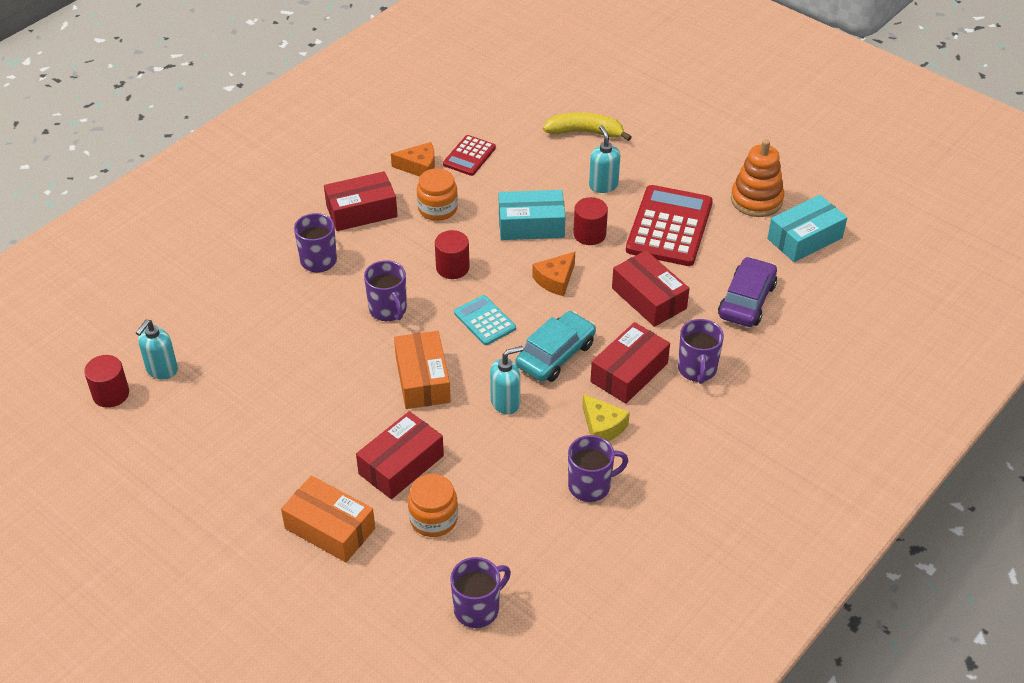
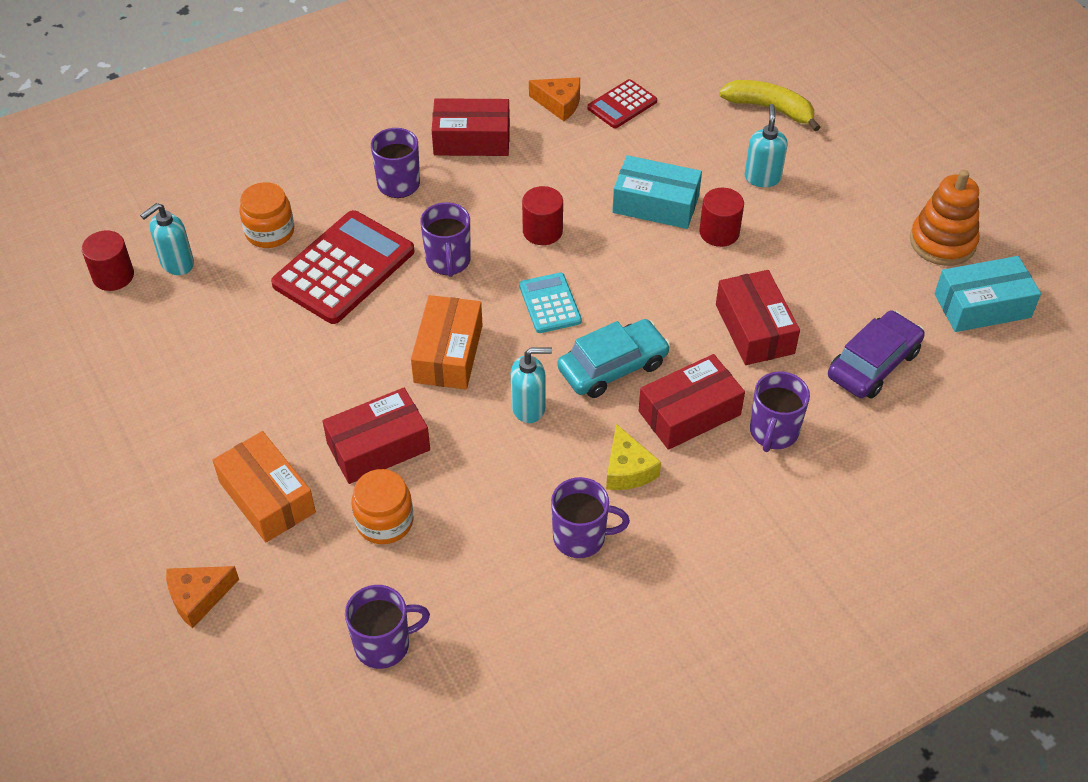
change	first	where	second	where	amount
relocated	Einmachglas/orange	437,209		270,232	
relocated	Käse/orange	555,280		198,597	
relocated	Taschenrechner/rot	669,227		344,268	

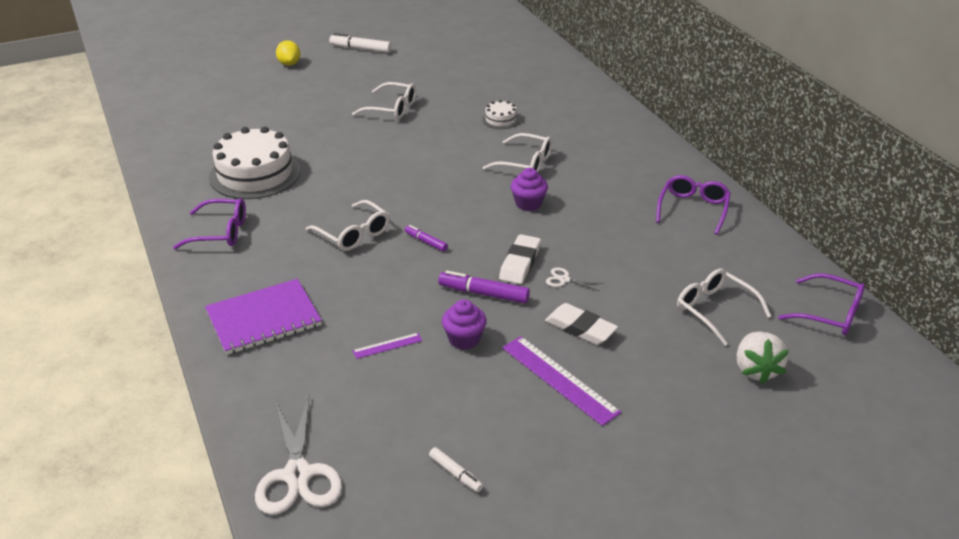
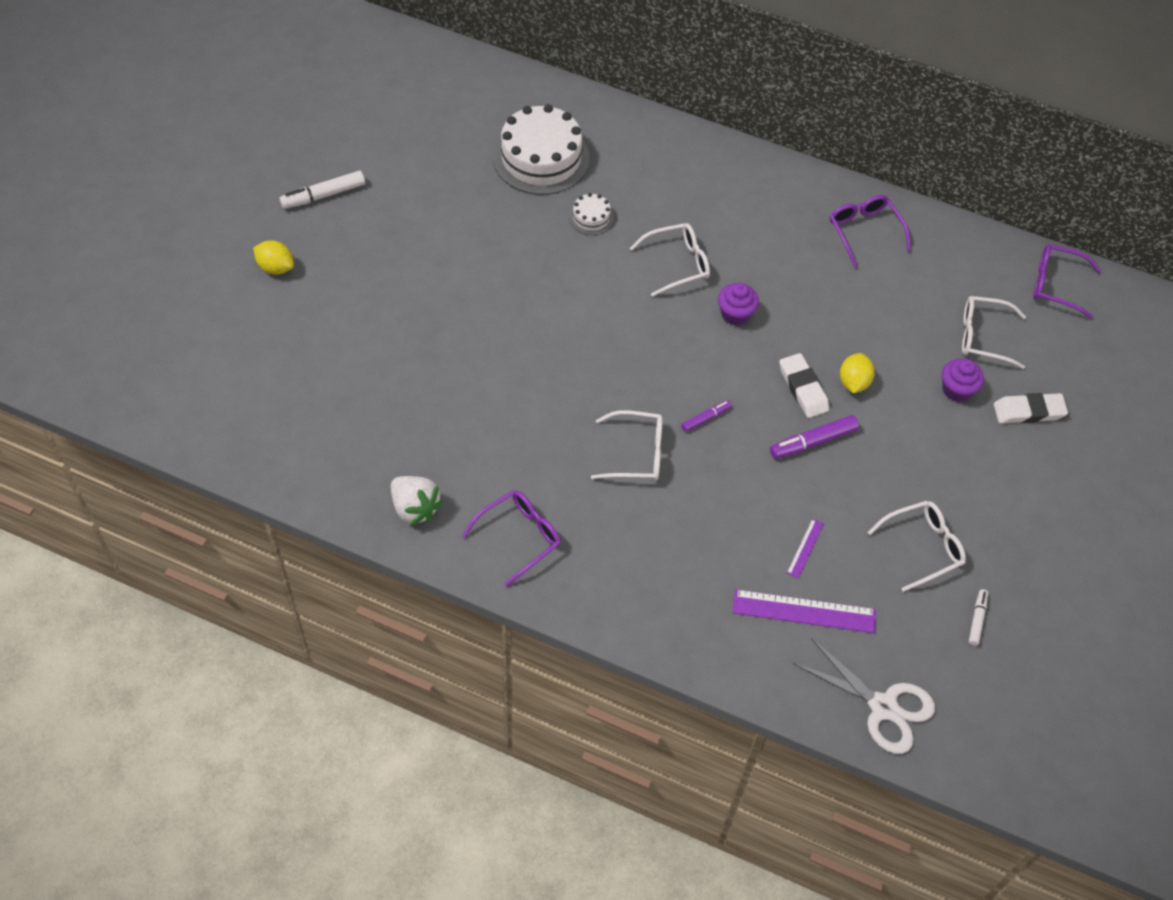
change	first	where	second	where	amount
missing	Notizbuch/lila	263,319			
relocated	Kuchen/weiß	255,174		541,158	
relocated	Brille/weiß	392,108		923,547	
relocated	Muffin/lila	464,339		956,390	
relocated	Lineal/lila	559,379		804,611	
relocated	Radiergummi/weiß	580,328		1028,411	
relocated	Erdbeere/weiß	756,370		415,508	
exchanged	Schere/weiß	564,279	Zitrone/gelb	853,382	
spun	Filzstift/lila	426,242		705,418	150 degrees clockwise
spun	Filzstift/weiß	455,473		977,619	75 degrees counterclockwise
spun	Brille/lila	830,314		1056,285	150 degrees counterclockwise

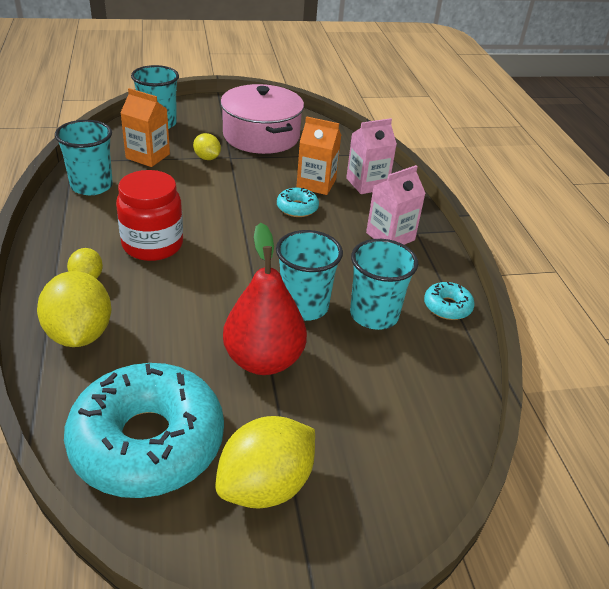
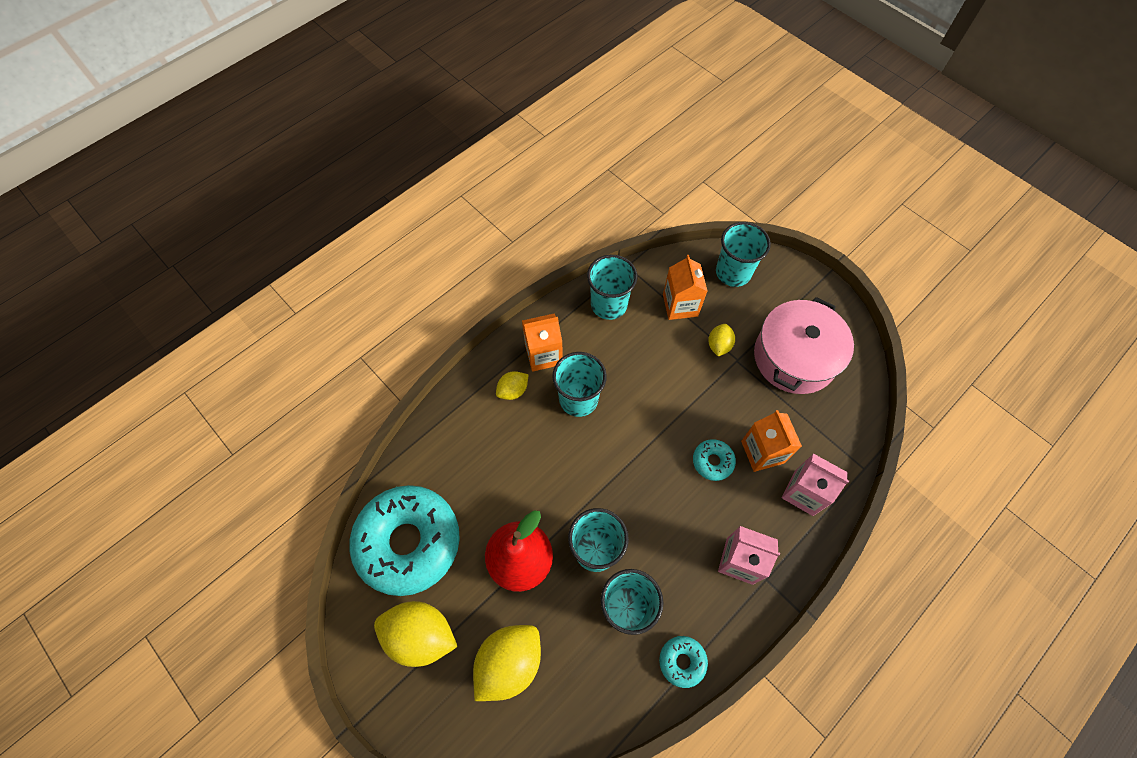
change	first	where	second	where	amount
appeared			Getränkekarton/orange	543,354	
relocated	Zitrone/gelb	79,334		509,663	
exchanged	Einmachglas/rot	152,245	Becher/türkis	578,399	

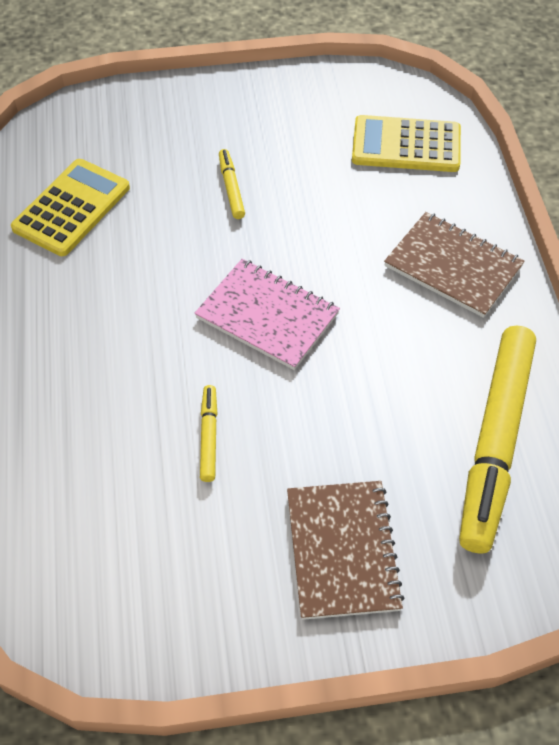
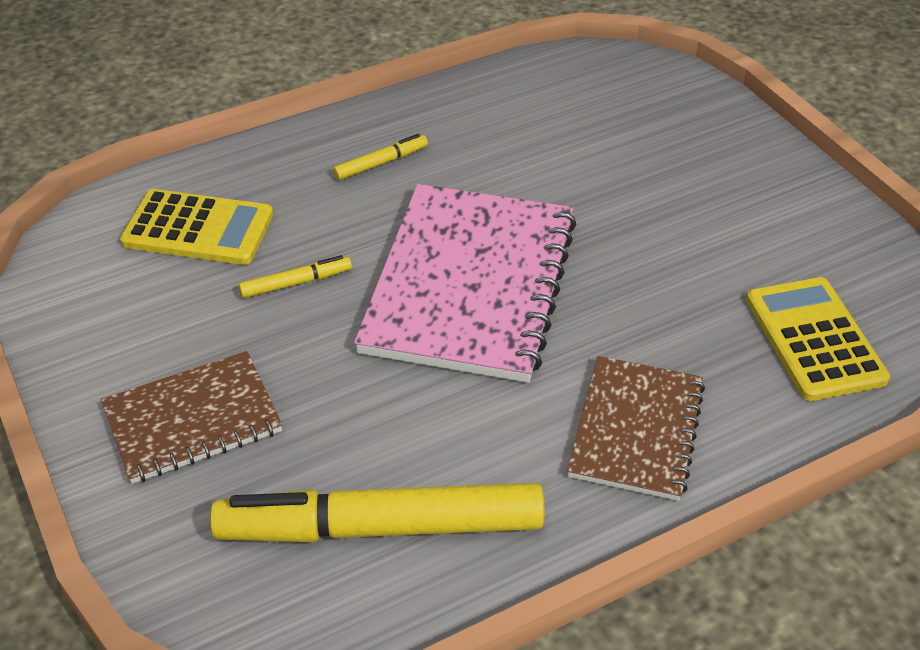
change	first	where	second	where	amount
relocated	Taschenrechner/gelb	72,208		198,229	
relocated	Filzstift/gelb	231,188		381,163	
size	Notizbuch/rosa	267,316		470,285	x1.72

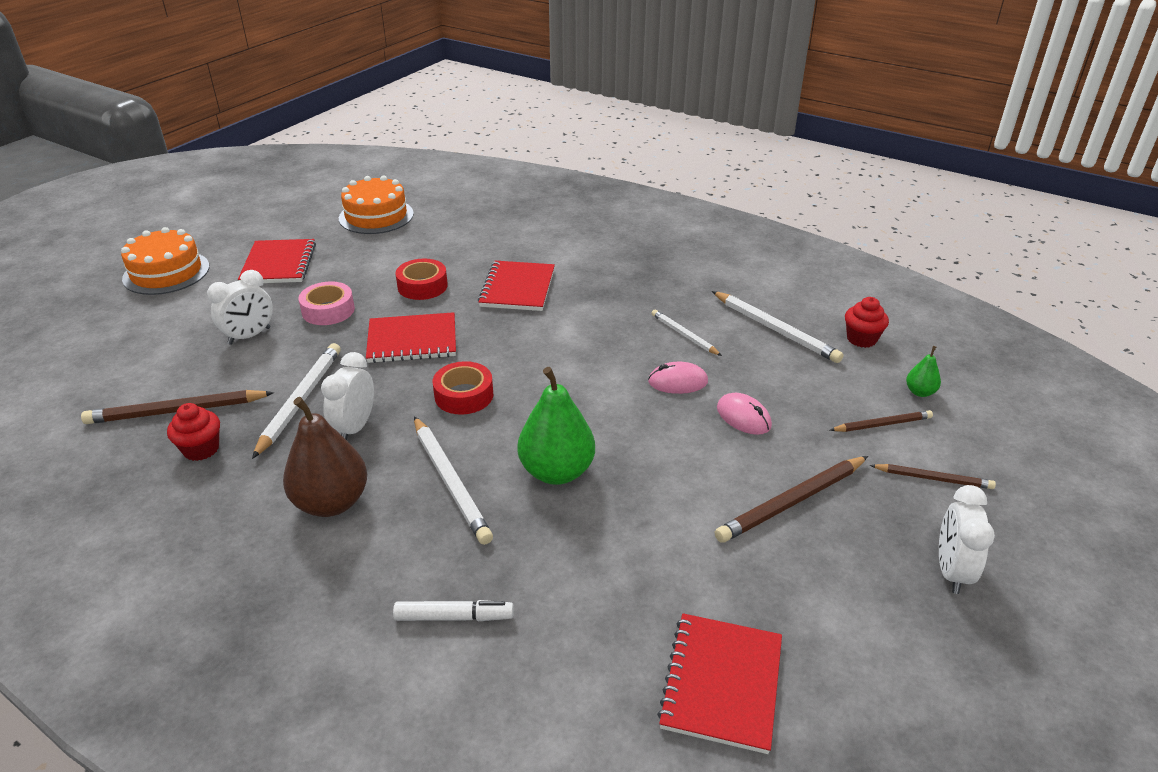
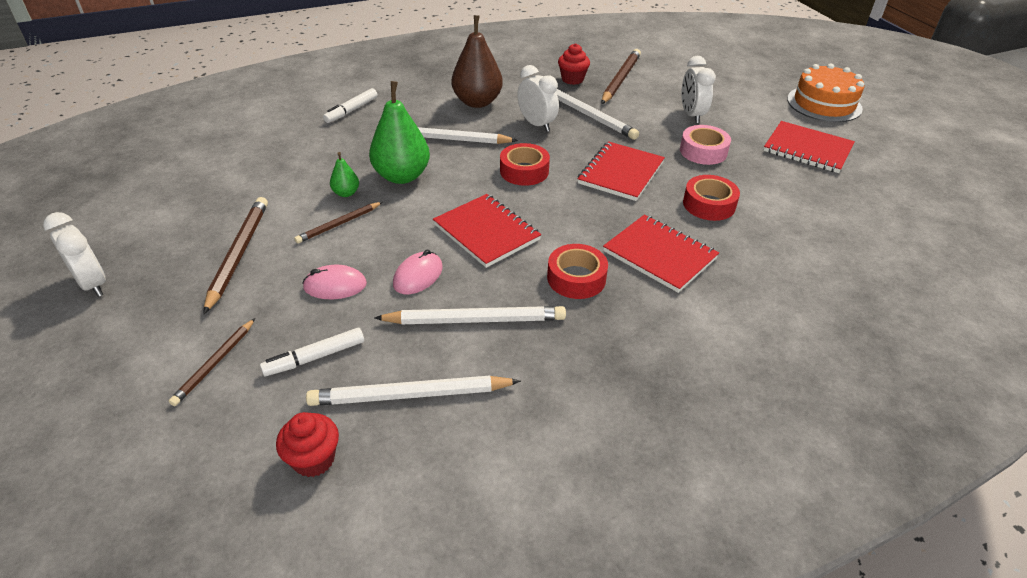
change	first	where	second	where	amount
missing	Kuchen/orange	376,216			
appeared			Filzstift/weiß	315,357	
appeared			Klebeband/rot	576,278	
relocated	Notizbuch/rot	721,683		486,232	
relocated	Bleistift/braun	933,478		339,224	
relocated	Birne/grün	920,392		346,193	
size	Bleistift/weiß	684,335		475,320	x1.66

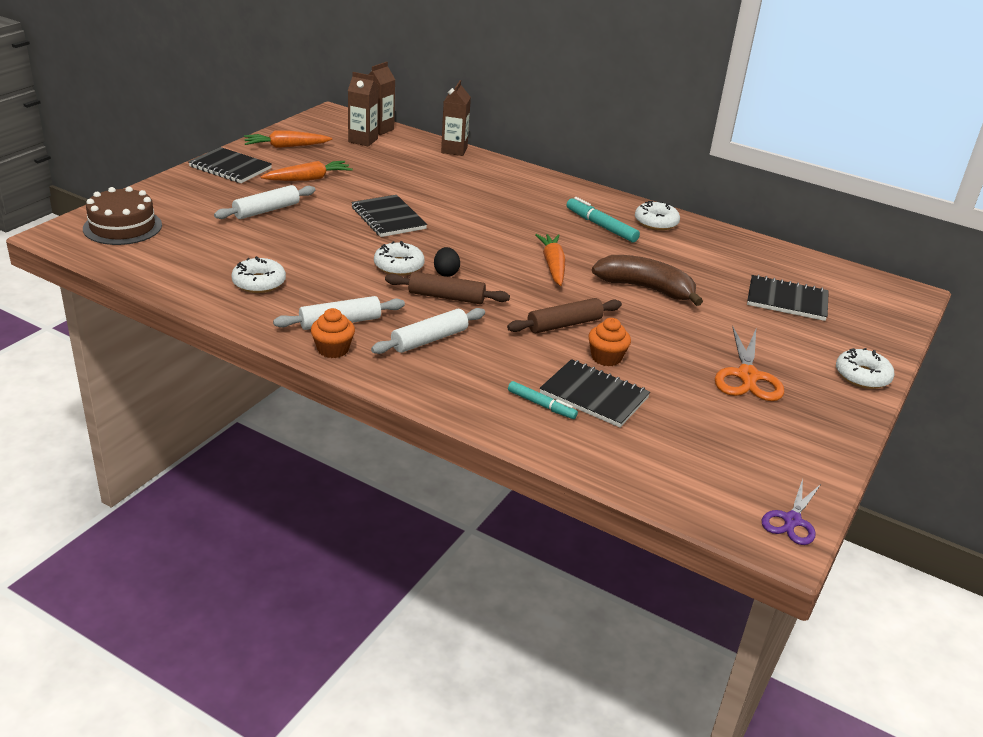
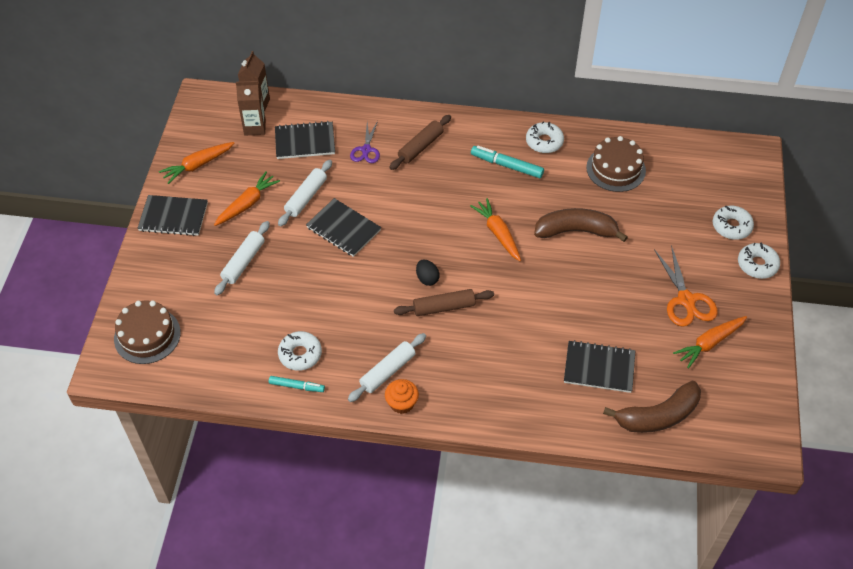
change	first	where	second	where	amount
missing	Getränkekarton/braun	454,150			
missing	Muffin/orange	606,357			
appeared			Kuchen/braun	616,169	
appeared			Banane/braun	658,416	
appeared			Karotte/orange	709,343	
relocated	Nudelholz/weiß	429,340		306,197	
relocated	Donut/weiß	399,266		731,226	
relocated	Nudelholz/braun	564,325		420,147	
relocated	Filzstift/türkis	541,405		297,386	
relocated	Notizbuch/schwarz	787,300		305,142	
relocated	Schere/lila	792,520		366,150	

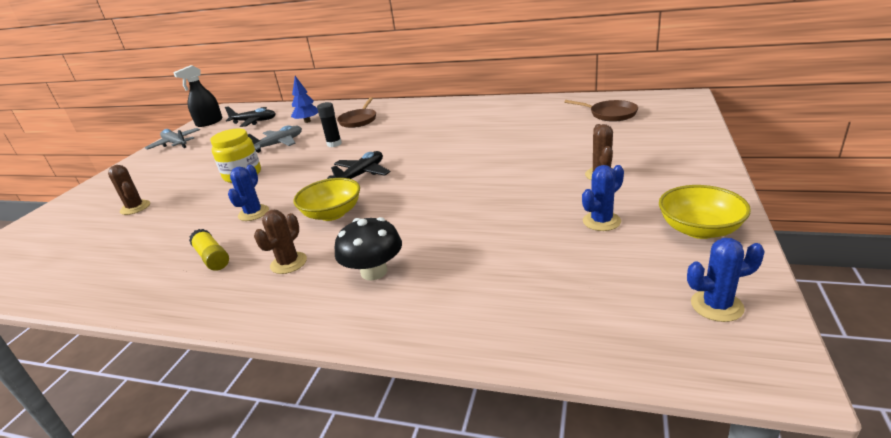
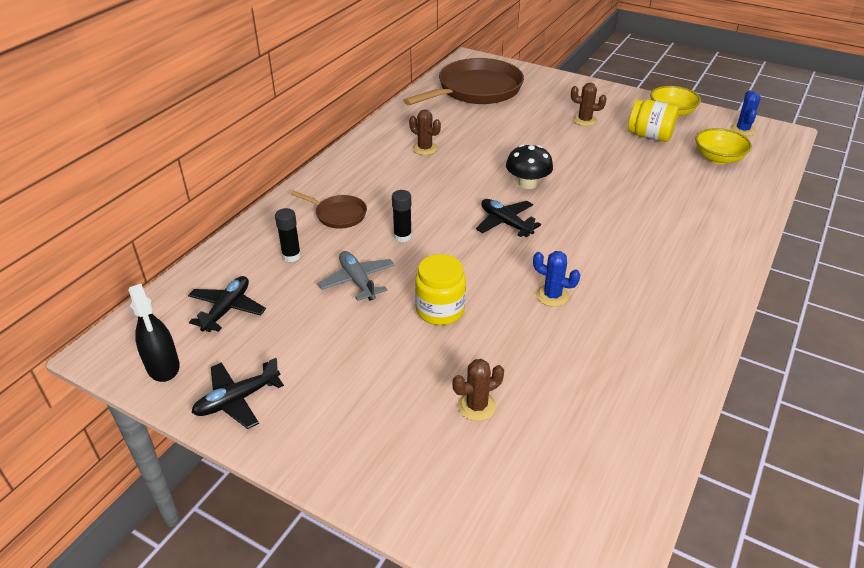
change	first	where	second	where	amount
missing	Klebestift/gelb	212,258			
relocated	Kaktus/braun	288,263		425,149	
relocated	Schüssel/gelb	332,214		718,158	
relocated	Pilz/schwarz	374,272		527,183	
exchanged	Baum/blau	307,121	Klebestift/schwarz	291,256	
exchanged	Kaktus/blau	601,221	Einmachglas/gelb	649,136	
colour	Flugzeug/grau	176,144	Flugzeug/schwarz	237,400	
size	Pfanne/braun	610,114		476,90	x2.13

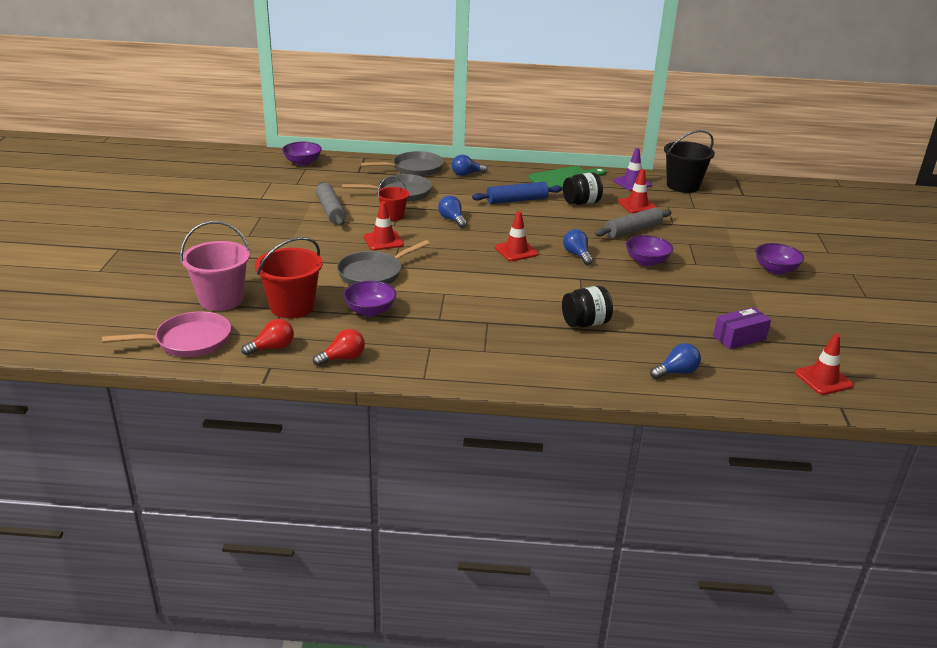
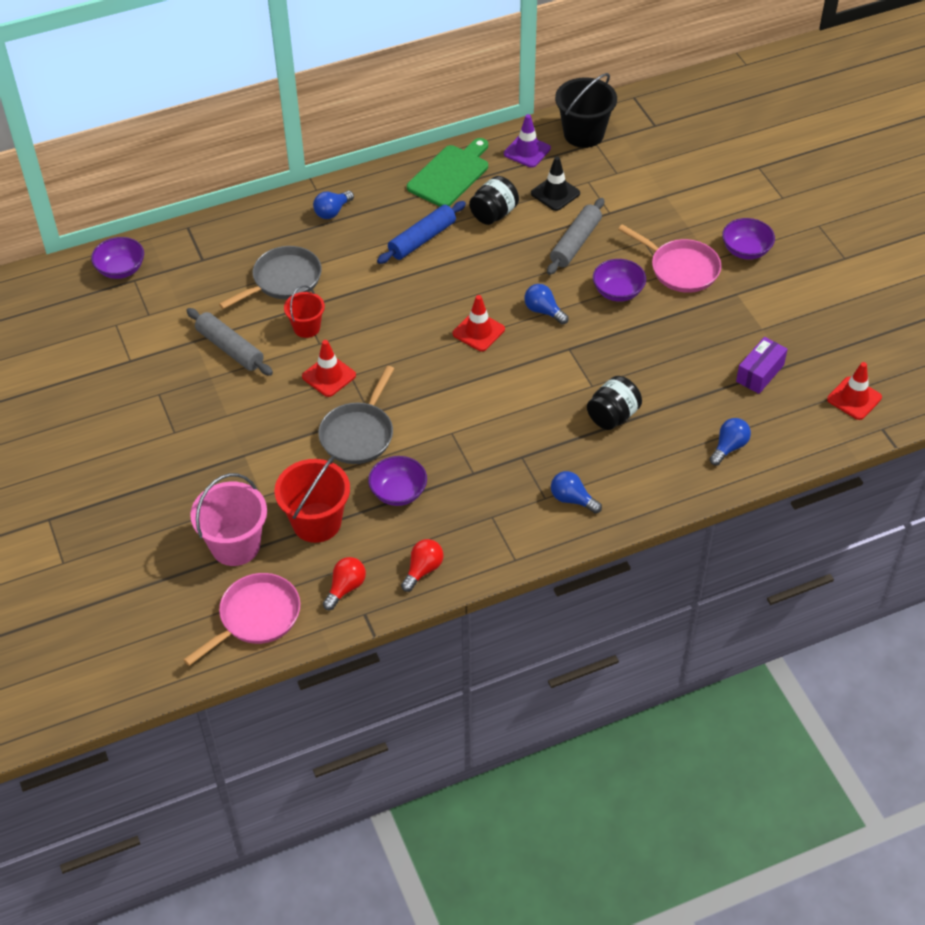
change	first	where	second	where	amount
missing	Pfanne/grau	414,168			
appeared			Pfanne/rosa	680,268	
relocated	Glühbirne/blau	452,220		572,499	
colour	Leitkegel/rot	637,205	Leitkegel/schwarz	555,193	

